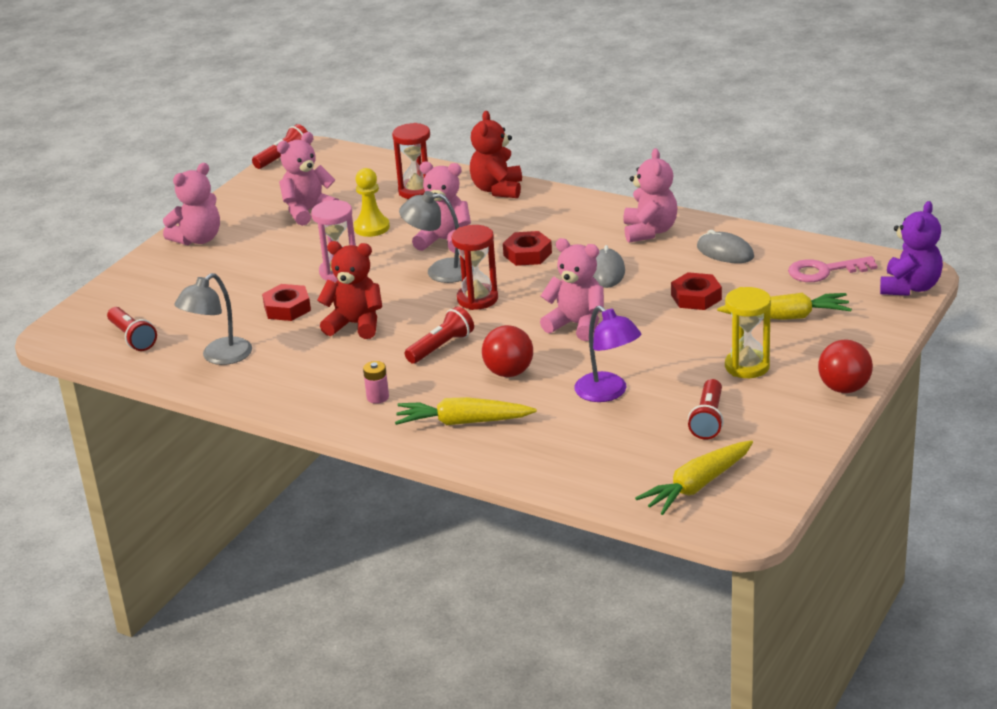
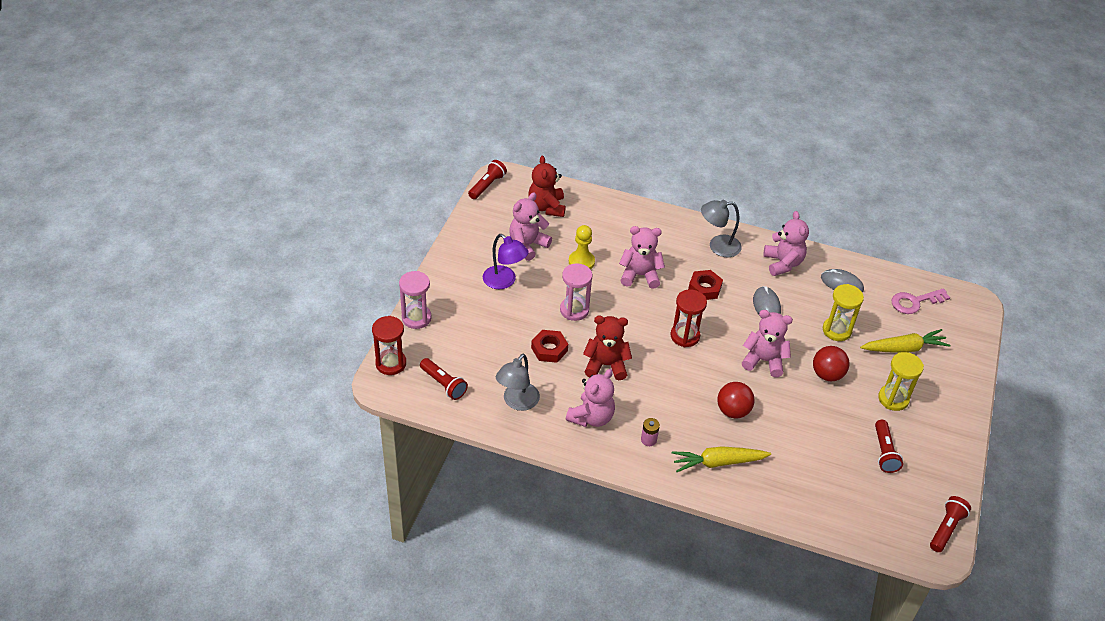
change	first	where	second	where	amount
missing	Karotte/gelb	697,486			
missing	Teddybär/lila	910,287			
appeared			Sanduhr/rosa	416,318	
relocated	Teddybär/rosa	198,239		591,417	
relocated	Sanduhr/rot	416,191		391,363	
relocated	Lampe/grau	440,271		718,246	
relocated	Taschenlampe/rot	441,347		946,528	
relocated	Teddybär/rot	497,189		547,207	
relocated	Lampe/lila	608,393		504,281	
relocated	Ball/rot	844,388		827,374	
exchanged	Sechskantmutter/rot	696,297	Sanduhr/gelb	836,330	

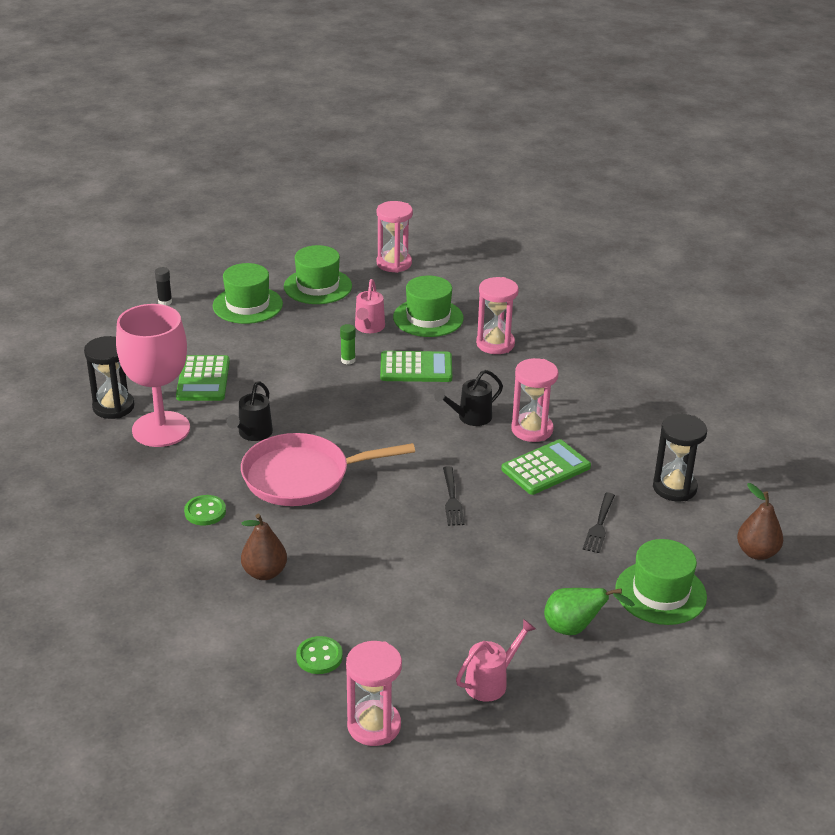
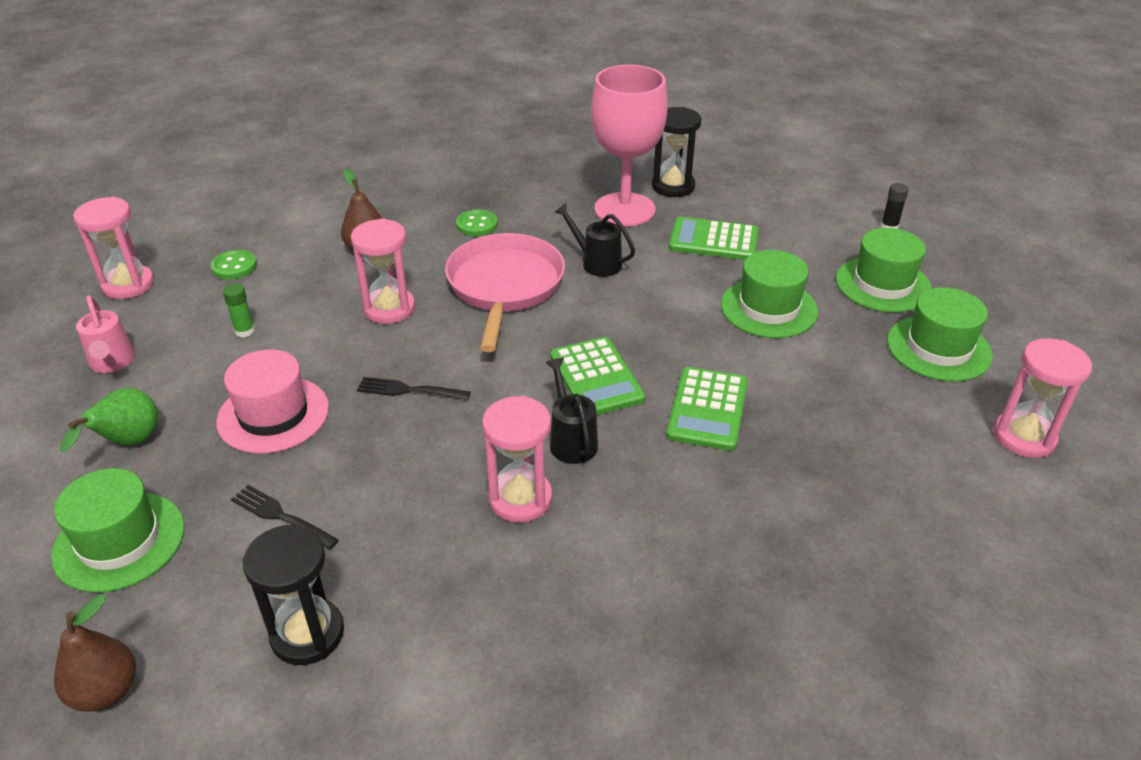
change	first	where	second	where	amount
missing	Gießkanne/rosa	368,328			
appeared			Hut/rosa	273,414	
relocated	Klebestift/grün	348,360		245,331	
relocated	Hut/grün	428,318		769,308	
relocated	Sanduhr/rosa	495,344		389,309	
relocated	Taschenrechner/grün	546,468		596,378	

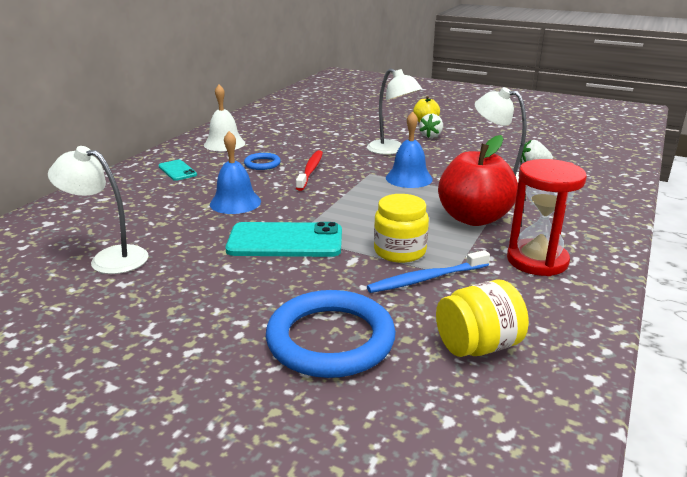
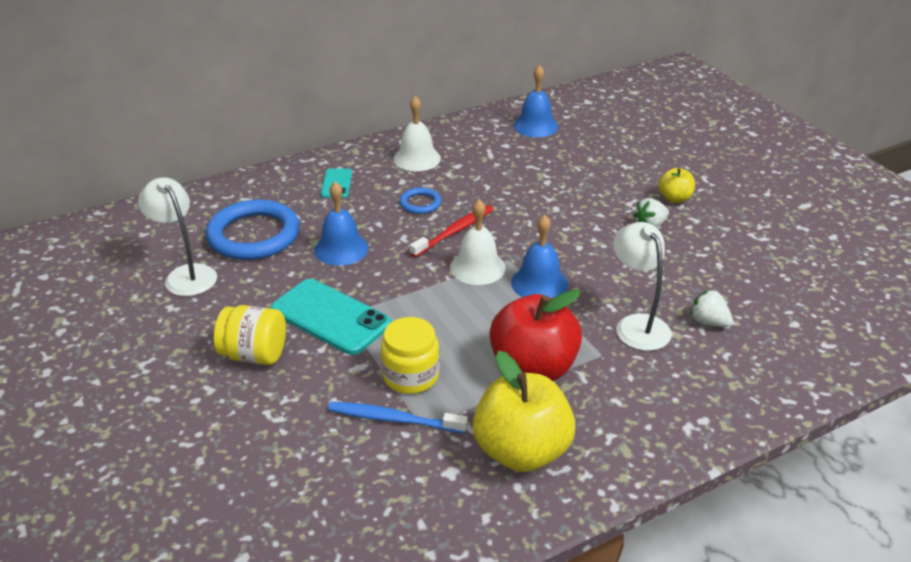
change	first	where	second	where	amount
missing	Lampe/weiß	391,150			
appeared			Glocke/weiß	477,267	
appeared			Glocke/blau	535,126	
relocated	Ring/blau	330,339		254,235	
relocated	Einmachglas/gelb	478,346		254,355	
exchanged	Sanduhr/rot	537,260	Apfel/gelb	521,451	

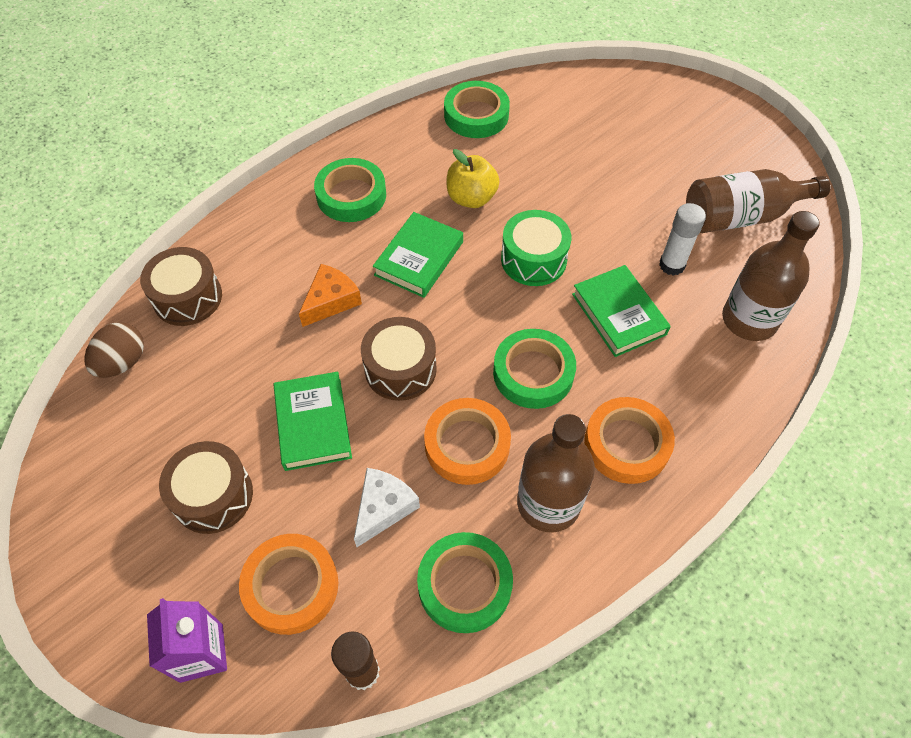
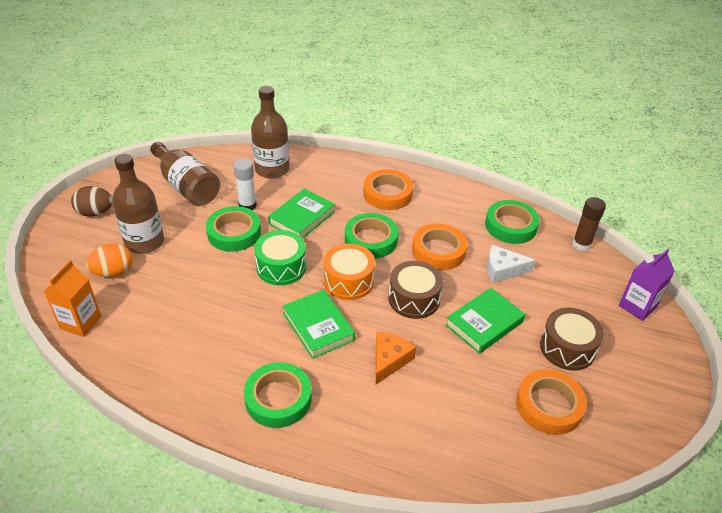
change	first	where	second	where	amount
missing	Trommel/braun	187,297			
missing	Apfel/gelb	471,198			
appeared			Getränkekarton/orange	80,322	
appeared			Ei/orange	113,272	
appeared			Trommel/orange	348,281	
relocated	Ei/braun	122,362		95,212	
relocated	Klebeband/orange	291,586		549,406	
relocated	Klebeband/grün	476,115		234,233	
relocated	Flasche/braun	548,503		144,242	
spun	Käse/orange	331,301		389,360	105 degrees clockwise
spun	Buch/grün	419,258		318,327	60 degrees clockwise

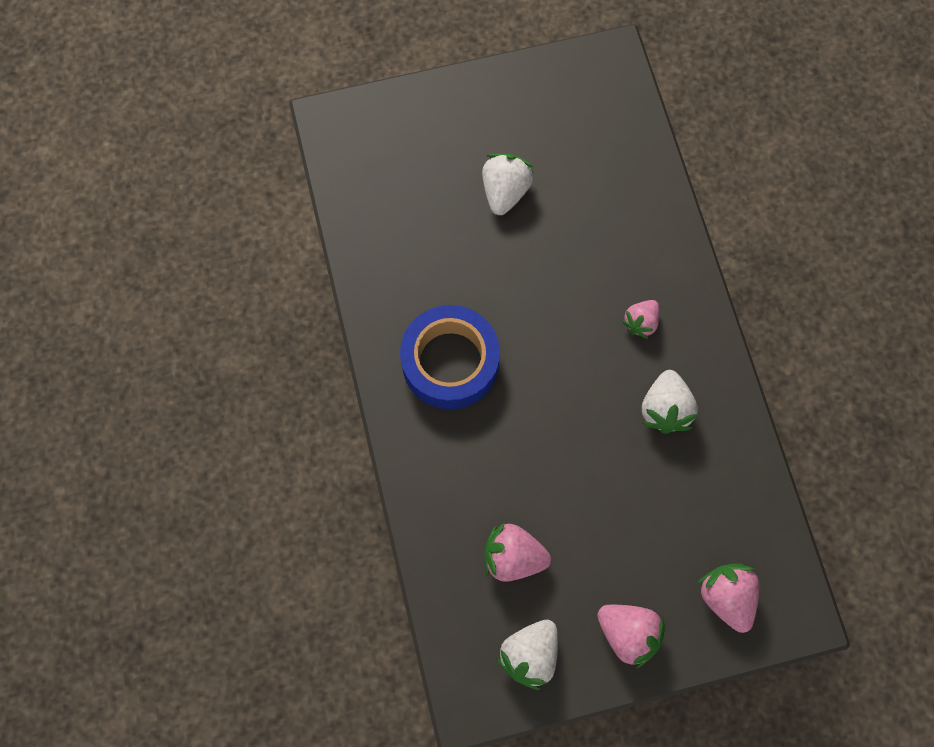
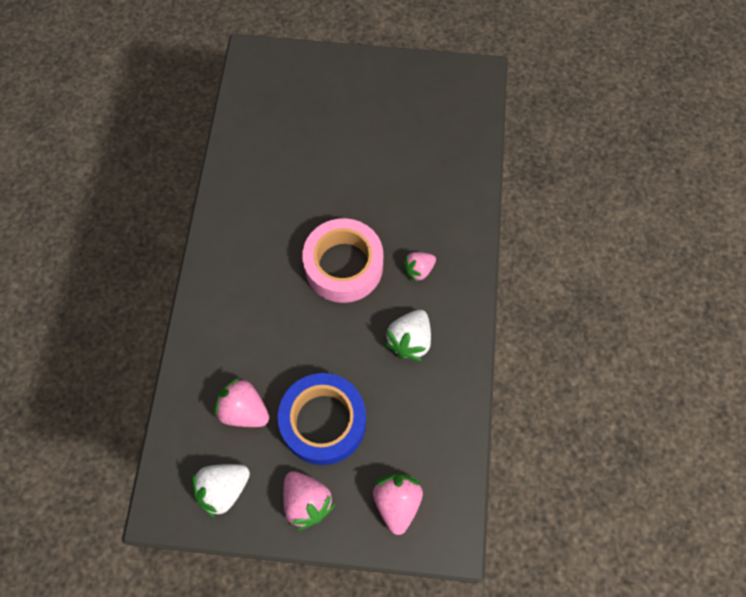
change	first	where	second	where	amount
missing	Erdbeere/weiß	505,192			
appeared			Klebeband/rosa	343,266	
relocated	Klebeband/blau	450,362		323,422	

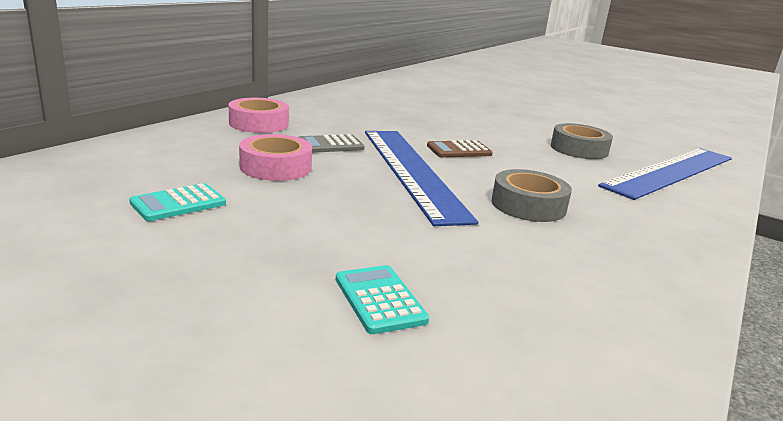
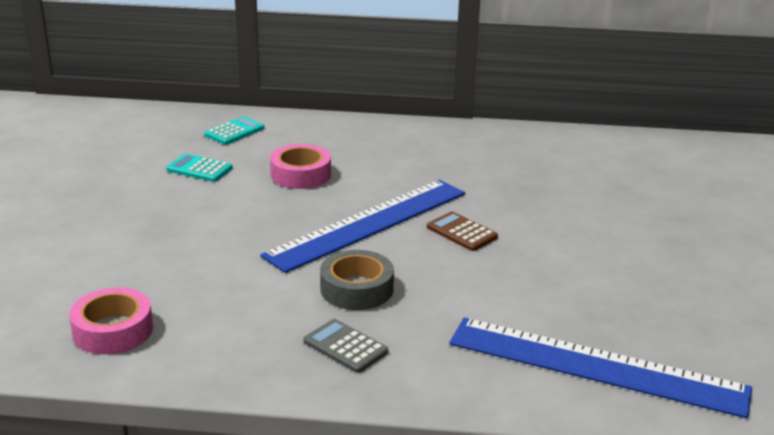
change	first	where	second	where	amount
missing	Klebeband/grau	579,149			
relocated	Klebeband/rosa	259,123		113,330	
relocated	Taschenrechner/grau	330,145		345,347	
relocated	Taschenrechner/türkis	379,299		234,131	

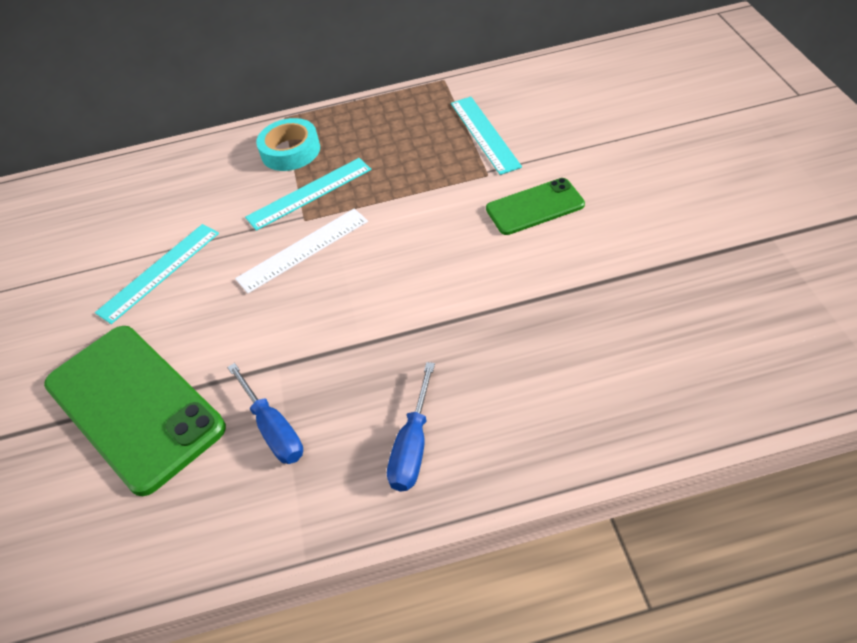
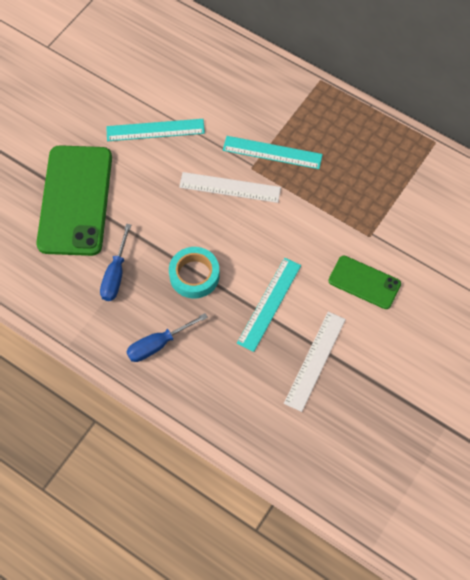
change	first	where	second	where	amount
appeared			Lineal/weiß	315,360	
relocated	Klebeband/türkis	290,151		194,275	
relocated	Lineal/türkis	484,134		269,304	

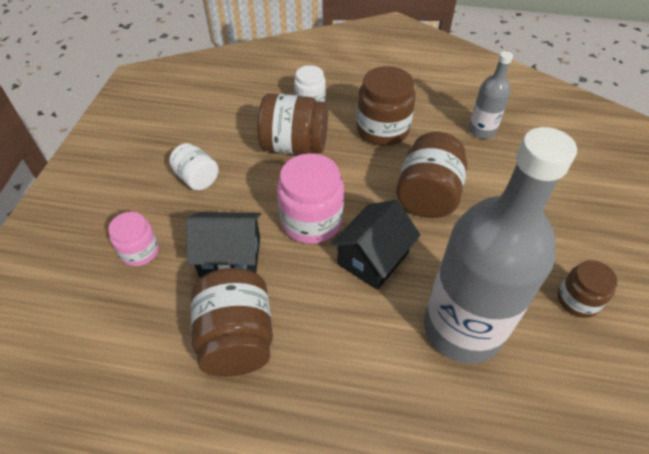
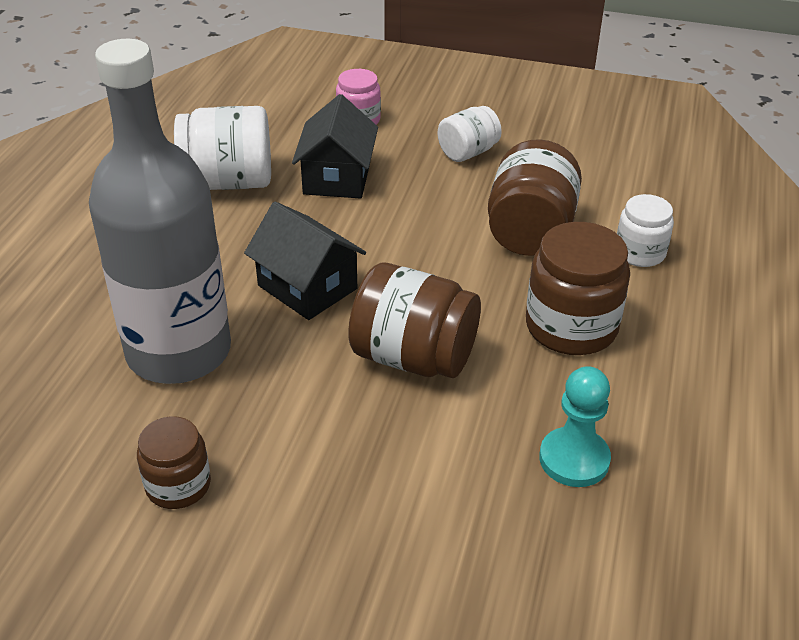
change	first	where	second	where	amount
missing	Einmachglas/rosa	311,221			
exchanged	Flasche/grau	482,130	Bauer/türkis	574,459	
colour	Einmachglas/braun	237,338	Einmachglas/weiß	229,182	

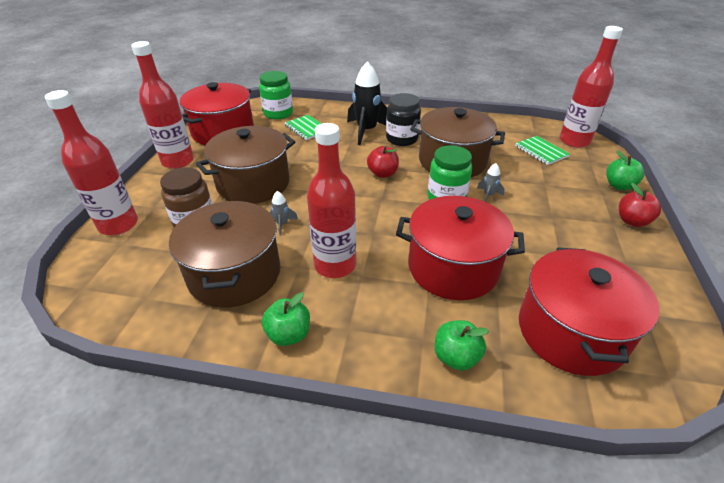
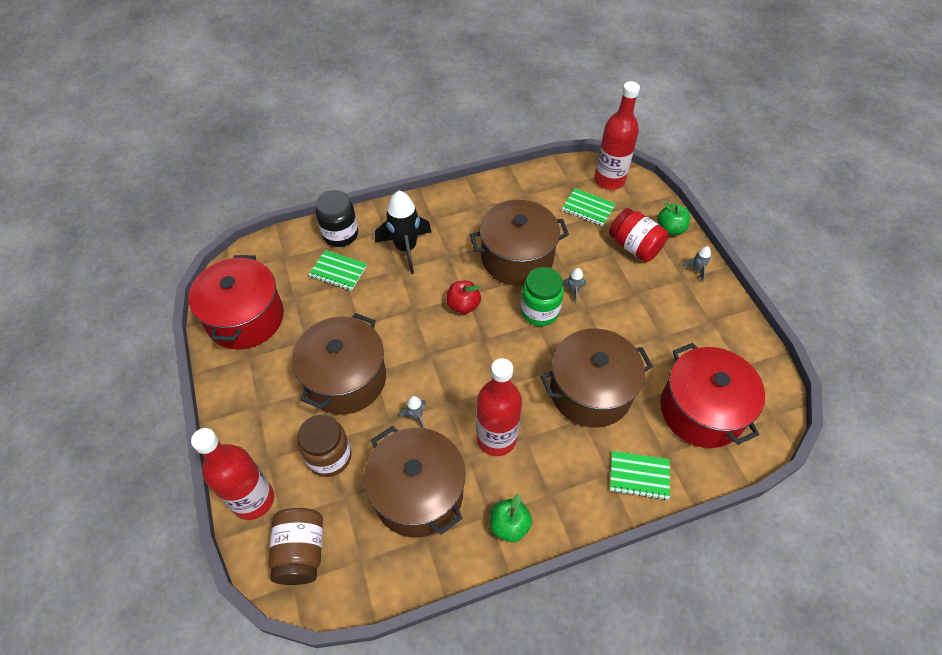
change	first	where	second	where	amount
missing	Flasche/rot	178,161			
missing	Einmachglas/grün	278,113			
appeared			Einmachglas/braun	301,552	
appeared			Einmachglas/rot	634,247	
relocated	Einmachglas/schwarz	402,139		340,234	
exchanged	Apfel/grün	456,357	Notizbuch/grün	639,476	
exchanged	Apfel/rot	632,221	Rakete/grau	696,270	
colour	Kochtopf/rot	453,267	Kochtopf/braun	590,391	

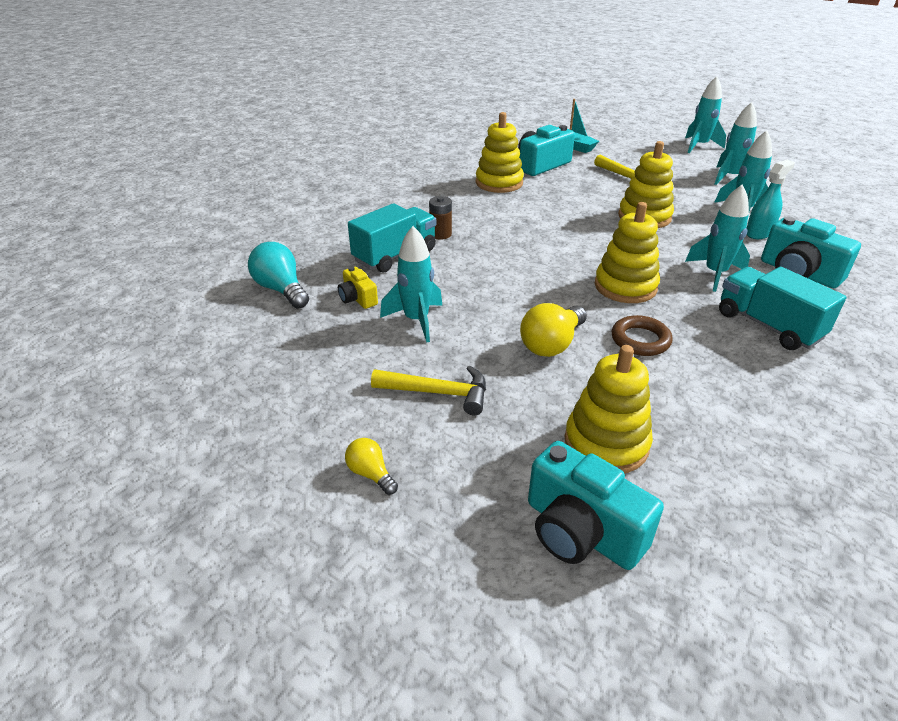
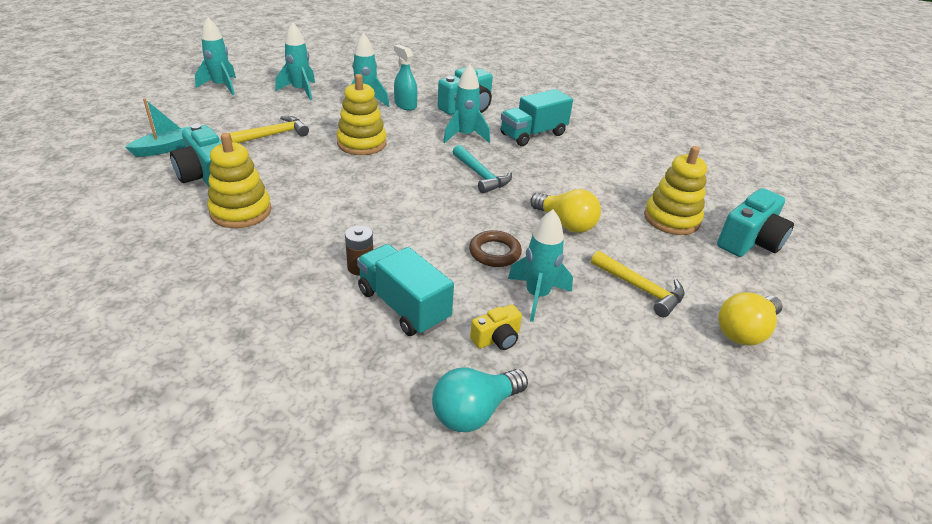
change	first	where	second	where	amount
relocated	Ring/braun	640,340		494,252	
exchanged	Stapelspielzeug/gelb	625,286	Hammer/türkis	481,176	
spun	Hammer/gelb	438,393		641,289	120 degrees clockwise
size	Glühbirne/gelb	371,474		745,331	x1.76

